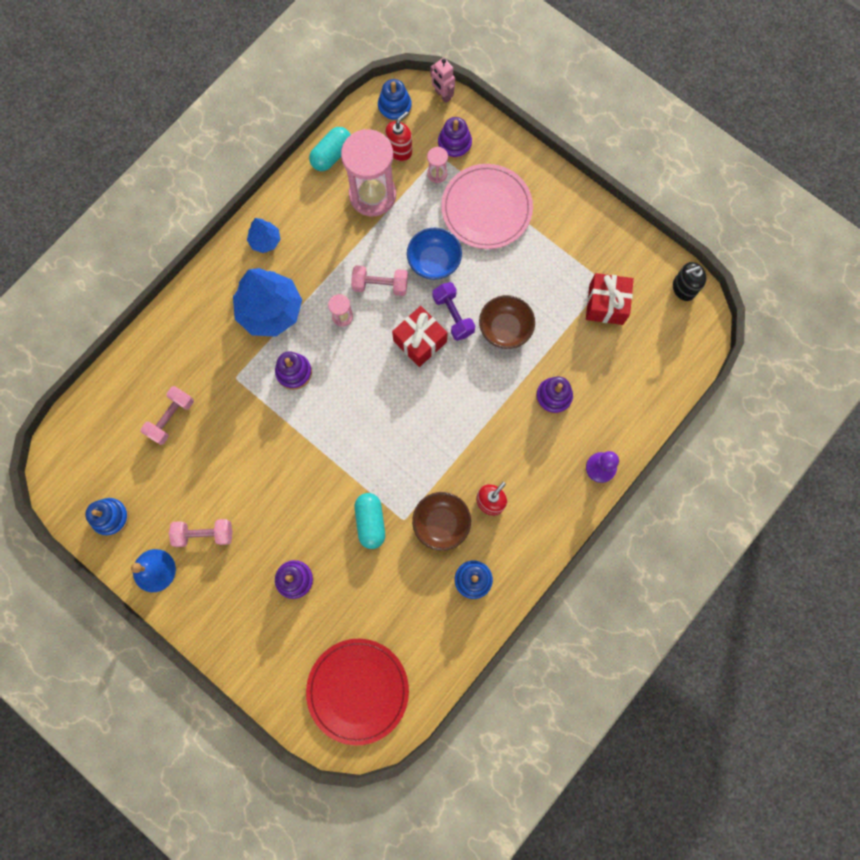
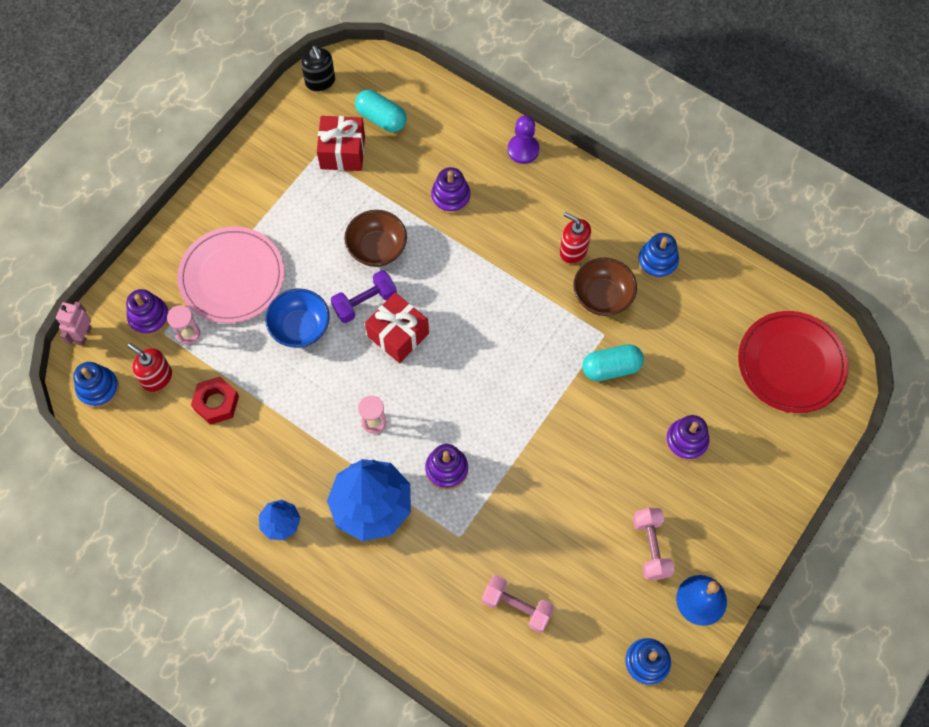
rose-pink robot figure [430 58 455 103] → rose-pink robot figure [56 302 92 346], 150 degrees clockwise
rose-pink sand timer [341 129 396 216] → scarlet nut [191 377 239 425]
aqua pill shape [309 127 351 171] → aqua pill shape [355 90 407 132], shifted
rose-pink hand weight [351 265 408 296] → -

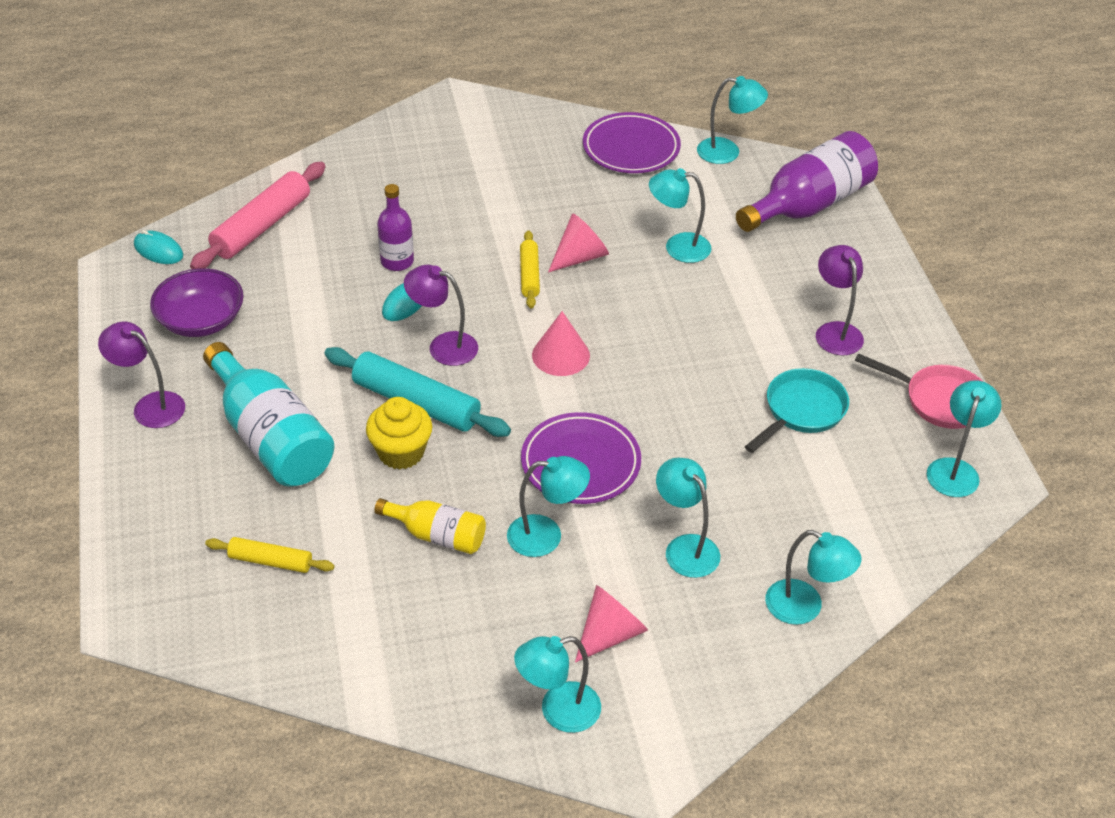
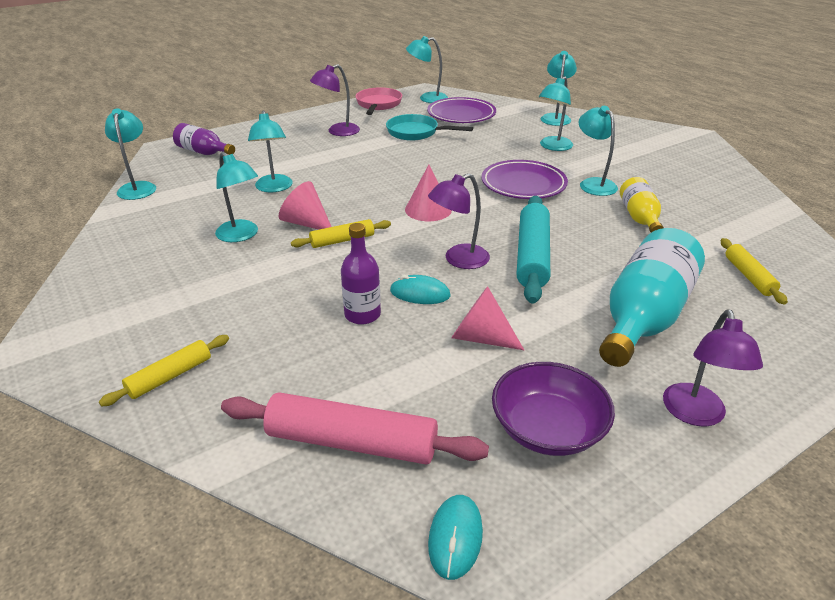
- → bright yellow rolling pin [99 335 229 407]
purple flask [736 131 878 232] → purple flask [173 123 235 155], x0.56
aqua reading lamp [514 636 601 733] → aqua reading lamp [215 151 258 242], shifted
purple flat dish [583 112 681 173] → purple flat dish [427 97 496 123], shifted
purple reading lamp [404 265 478 366] → purple reading lamp [428 173 490 269], 60 degrees clockwise
rose-pink cone [575 585 648 663] → rose-pink cone [452 286 524 350], shifted
bright yellow cupcake [366 397 432 469] → -

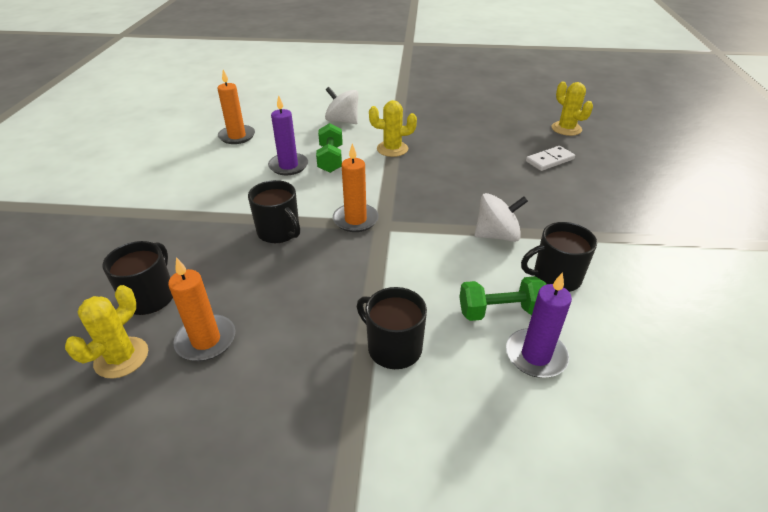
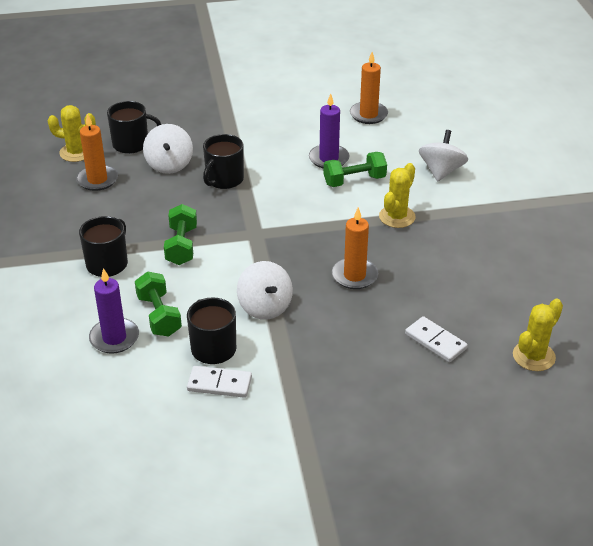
- → snow-white toy top [143 124 193 174]
- → green hand weight [164 204 197 265]
- → snow-white domino piece [187 366 252 398]
orange wax candle [333 144 379 232] → orange wax candle [332 207 378 289], shifted
bright yellow saguaro cactus [369 100 417 157] → bright yellow saguaro cactus [379 163 416 228], 45 degrees clockwise

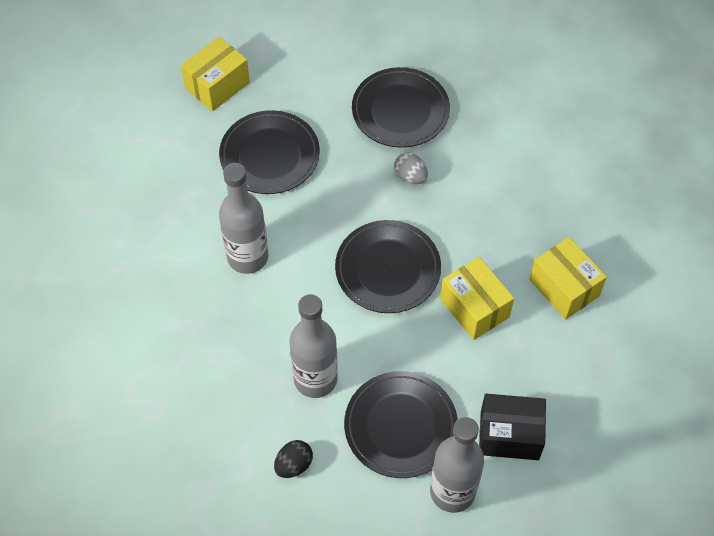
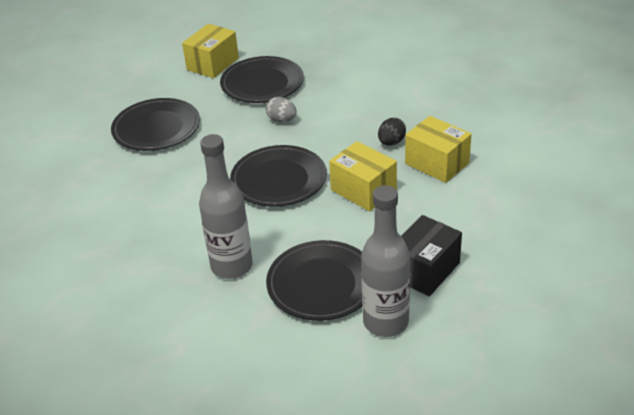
bright yellow box [181 37 250 111] → bright yellow box [182 24 239 78], shifted
jet-black toy egg [274 440 313 478] → jet-black toy egg [378 118 406 146], shifted
jet-black box [479 394 546 460] → jet-black box [401 215 462 296], 45 degrees counterclockwise
grey flask [219 163 268 274] → -

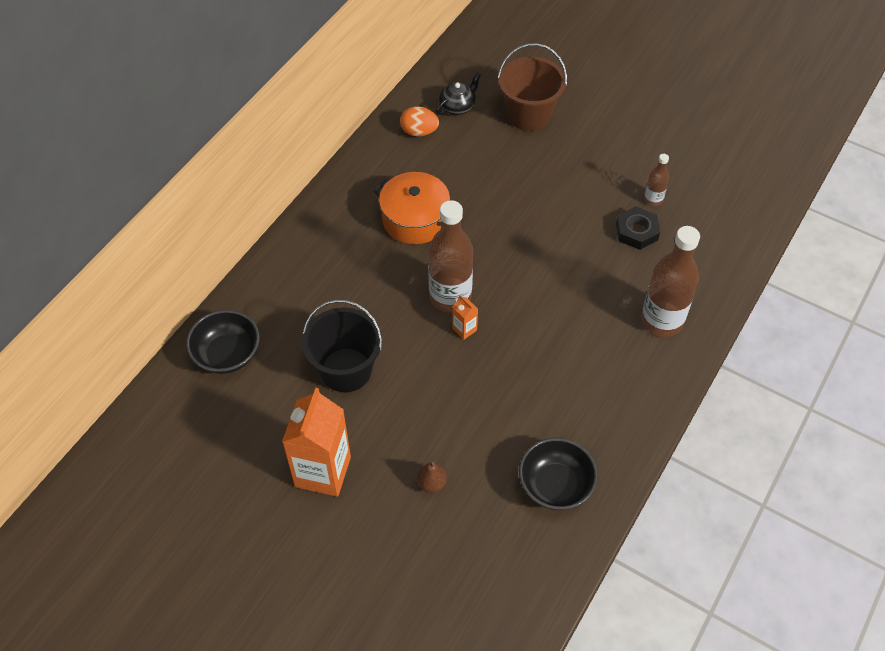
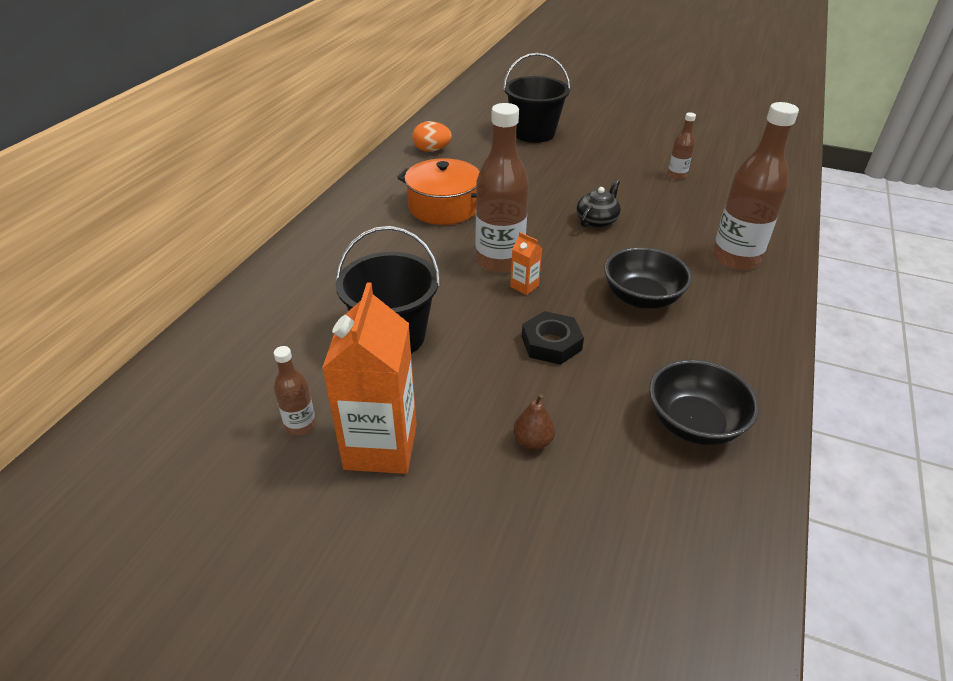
- → brown flask [274 346 316 435]
brown bucket [498 43 567 131] → jet-black bucket [503 53 571 143]
jet-black nut [616 206 660 250] → jet-black nut [522 311 584 365], shifted
jet-black china teapot [436 73 481 115] → jet-black china teapot [577 180 621 228], shifted
jet-black serving bowl [186 310 259 374] → jet-black serving bowl [604 247 692 309], shifted

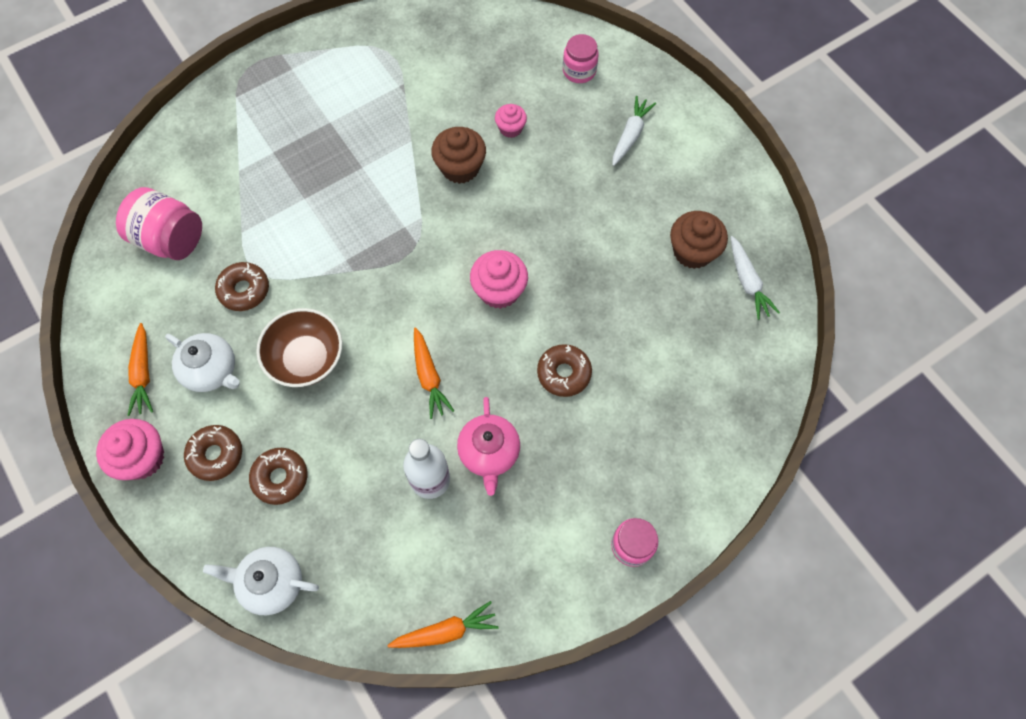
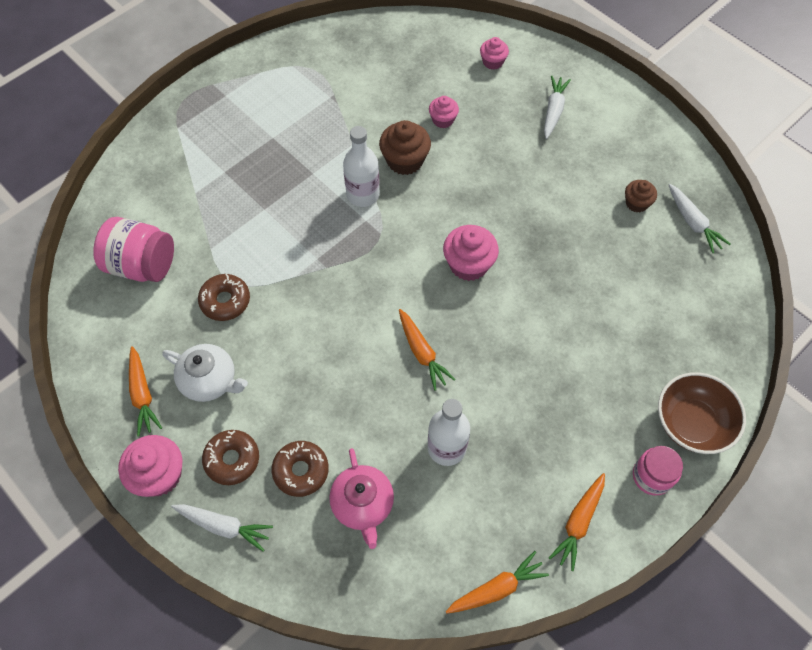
- → snow-white toy carrot [171 504 273 551]
rose-pink china teapot [457 397 520 496] → rose-pink china teapot [329 448 394 549], shifted
- → snow-white flask [343 126 380 207]
rose-pink jam jar [563 34 599 83] → rose-pink cupcake [480 37 509 70]
- → orange toy carrot [549 473 605 571]
brown cupcake [670 211 728 269] → brown cupcake [625 180 657 212], x0.61
brown serving bowl [256 308 342 387] → brown serving bowl [658 372 746 454], shifted
snow-white china teapot [203 547 319 615] → -
brown doughnut [537 344 592 397] → -

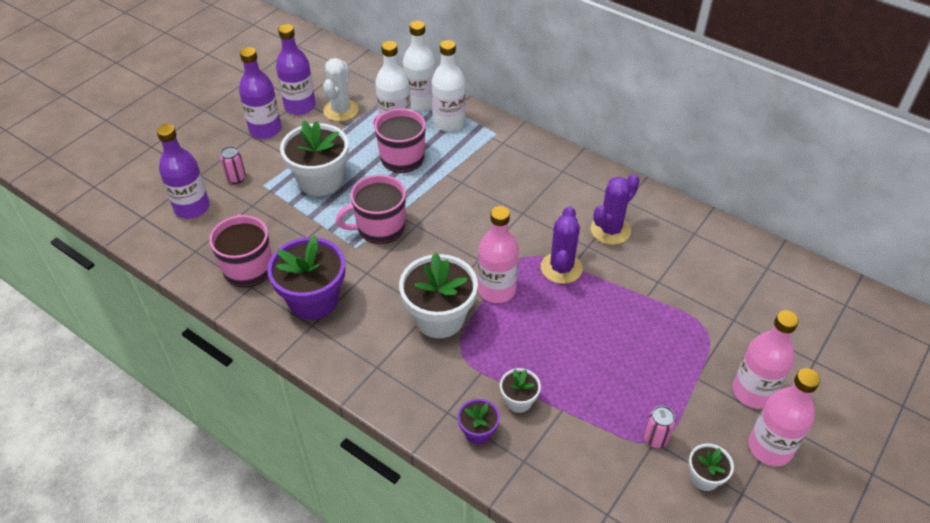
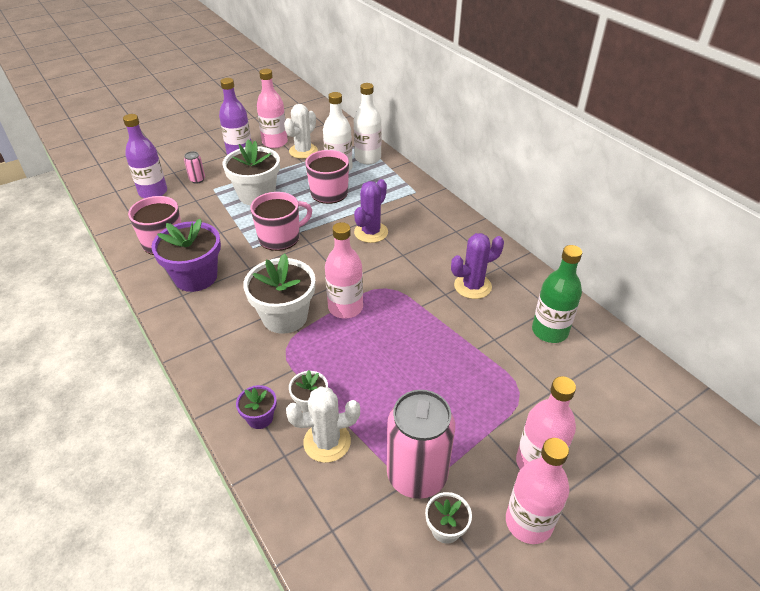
rose-pink coffee mug [336 175 406 244] → rose-pink coffee mug [250 192 312 251], 150 degrees clockwise
purple flask [276 24 316 115] → rose-pink flask [257 69 288 148]
- → snow-white saguaro cactus [286 386 360 463]
purple saguaro cactus [541 206 583 284] → purple saguaro cactus [354 179 388 243], shifted
rose-pink tin [644 406 676 448] → rose-pink tin [387 390 455 499], x2.34
- → green flask [532 245 582 343]
snow-white flask [432 40 465 132] → -

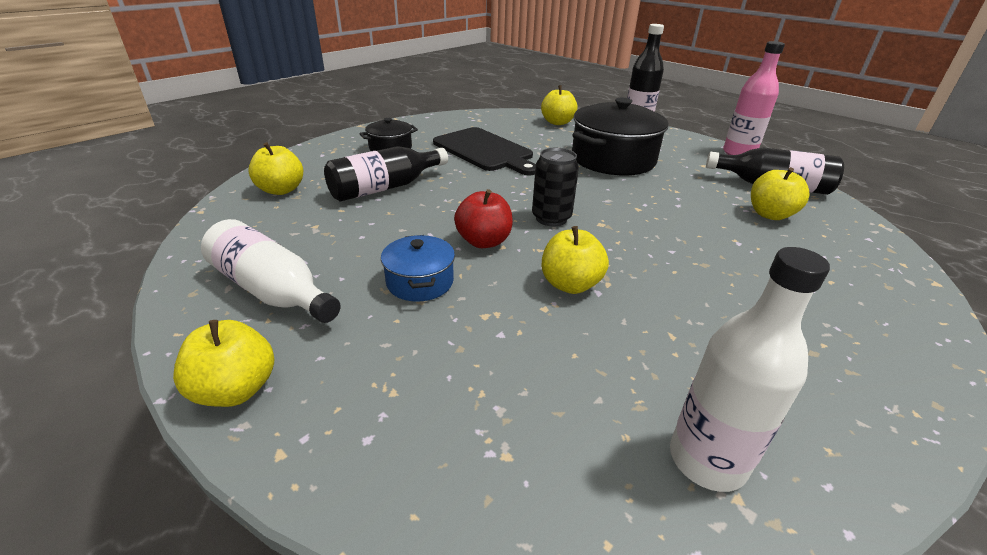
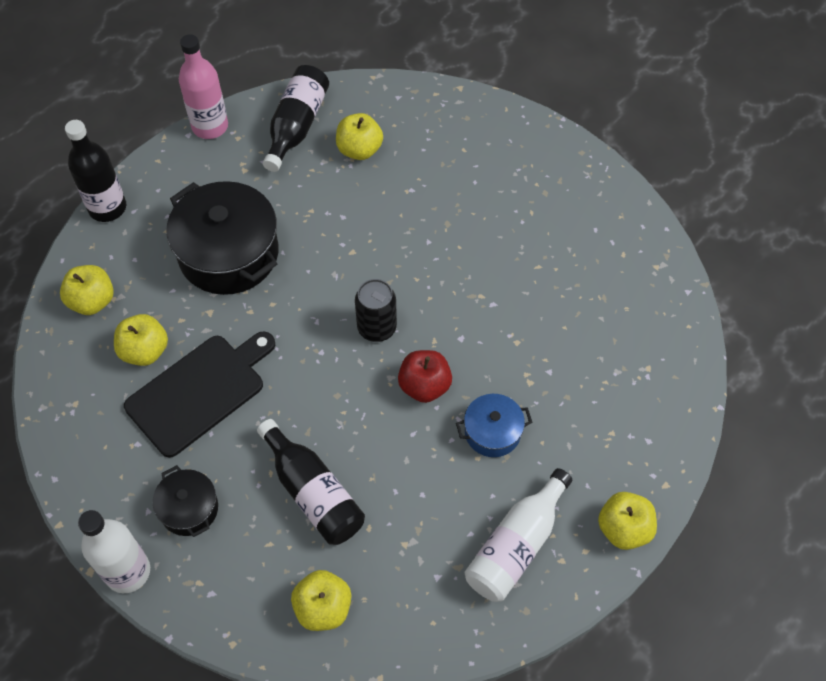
snow-white flask [670 247 830 492] → snow-white flask [78 510 150 593], shifted
bright yellow apple fruit [542 226 609 294] → bright yellow apple fruit [114 314 168 366], shifted

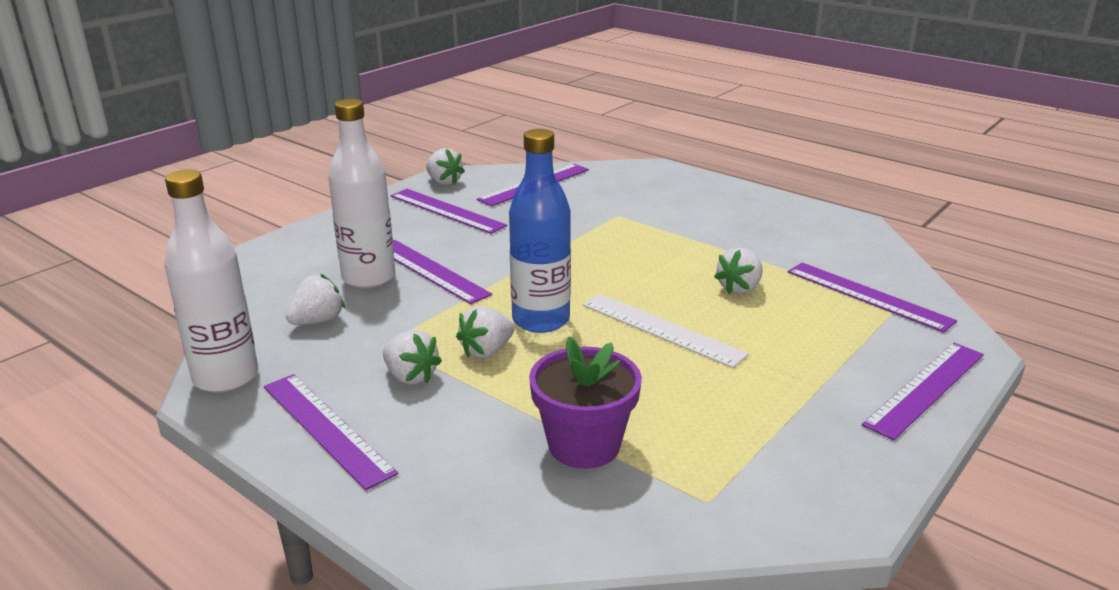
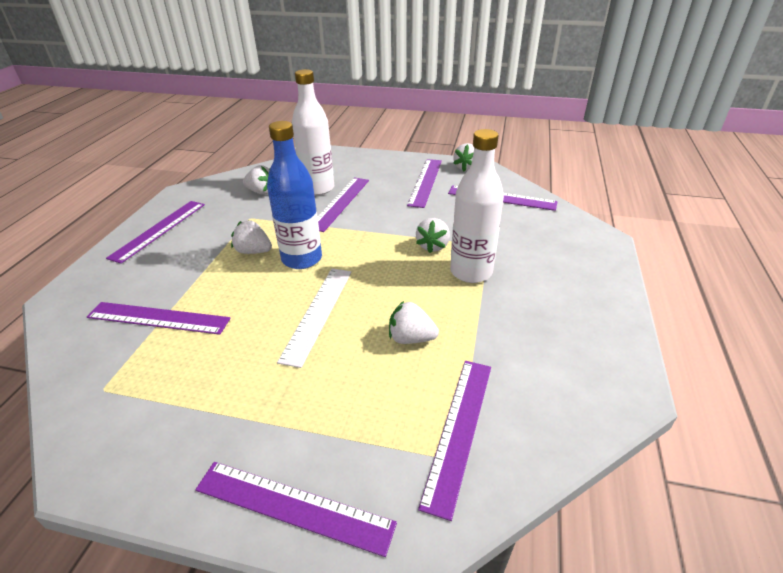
purple plant pot [529 337 642 469] → purple ruler [87 302 231 335]
snow-white strawberry [383 330 442 385] → snow-white strawberry [416 218 450 253], shifted
snow-white flask [164 170 258 393] → snow-white flask [450 129 504 283], shifted

